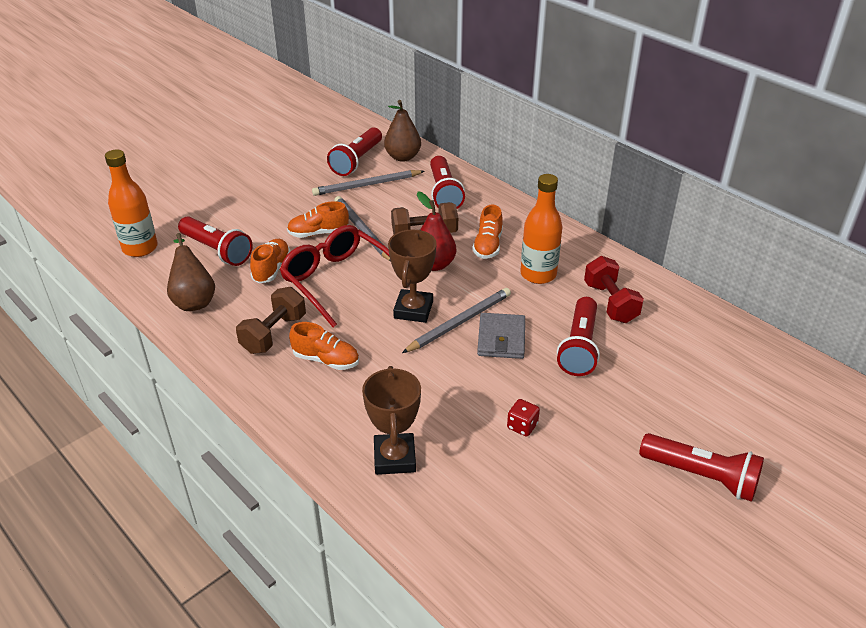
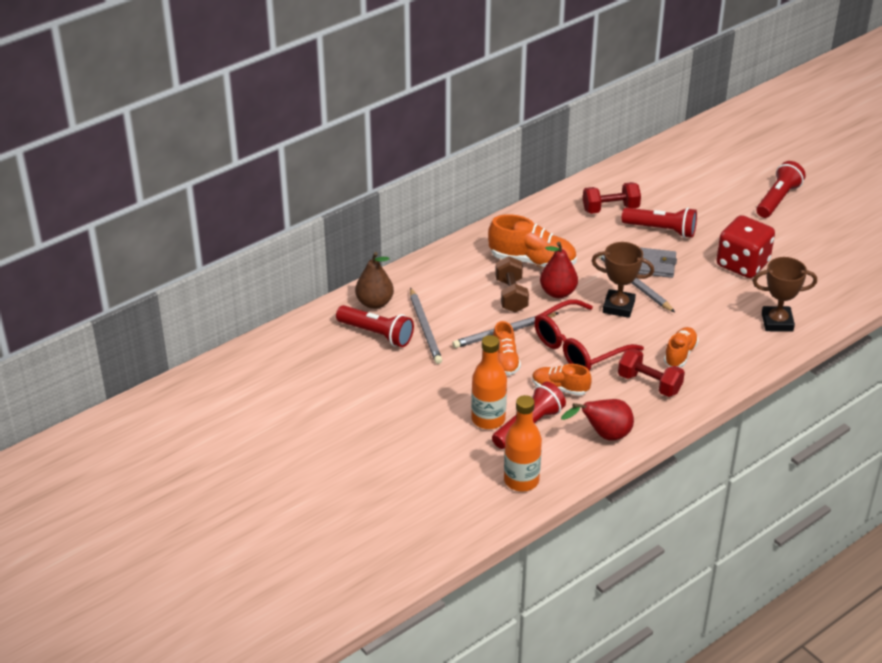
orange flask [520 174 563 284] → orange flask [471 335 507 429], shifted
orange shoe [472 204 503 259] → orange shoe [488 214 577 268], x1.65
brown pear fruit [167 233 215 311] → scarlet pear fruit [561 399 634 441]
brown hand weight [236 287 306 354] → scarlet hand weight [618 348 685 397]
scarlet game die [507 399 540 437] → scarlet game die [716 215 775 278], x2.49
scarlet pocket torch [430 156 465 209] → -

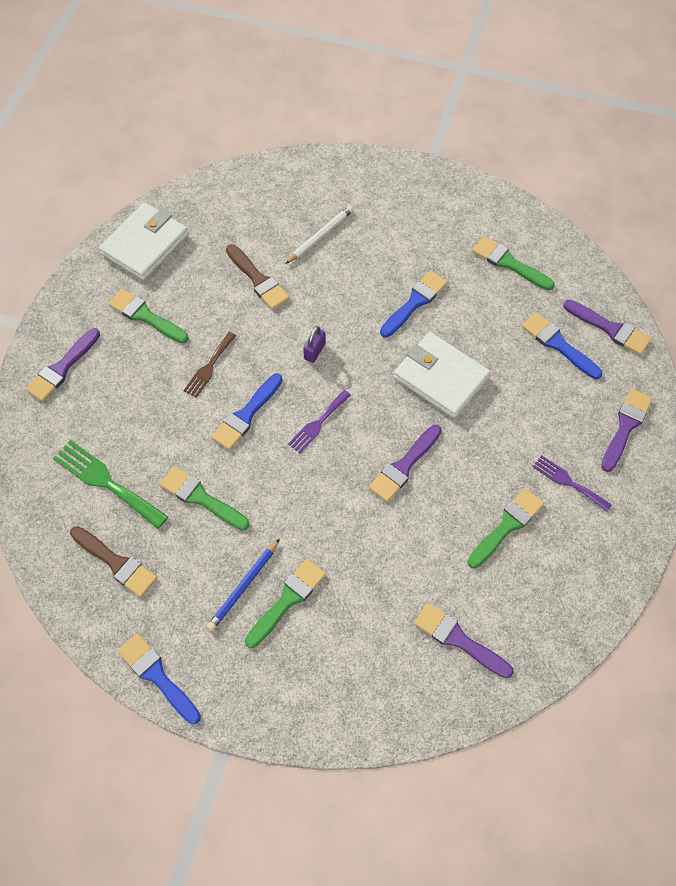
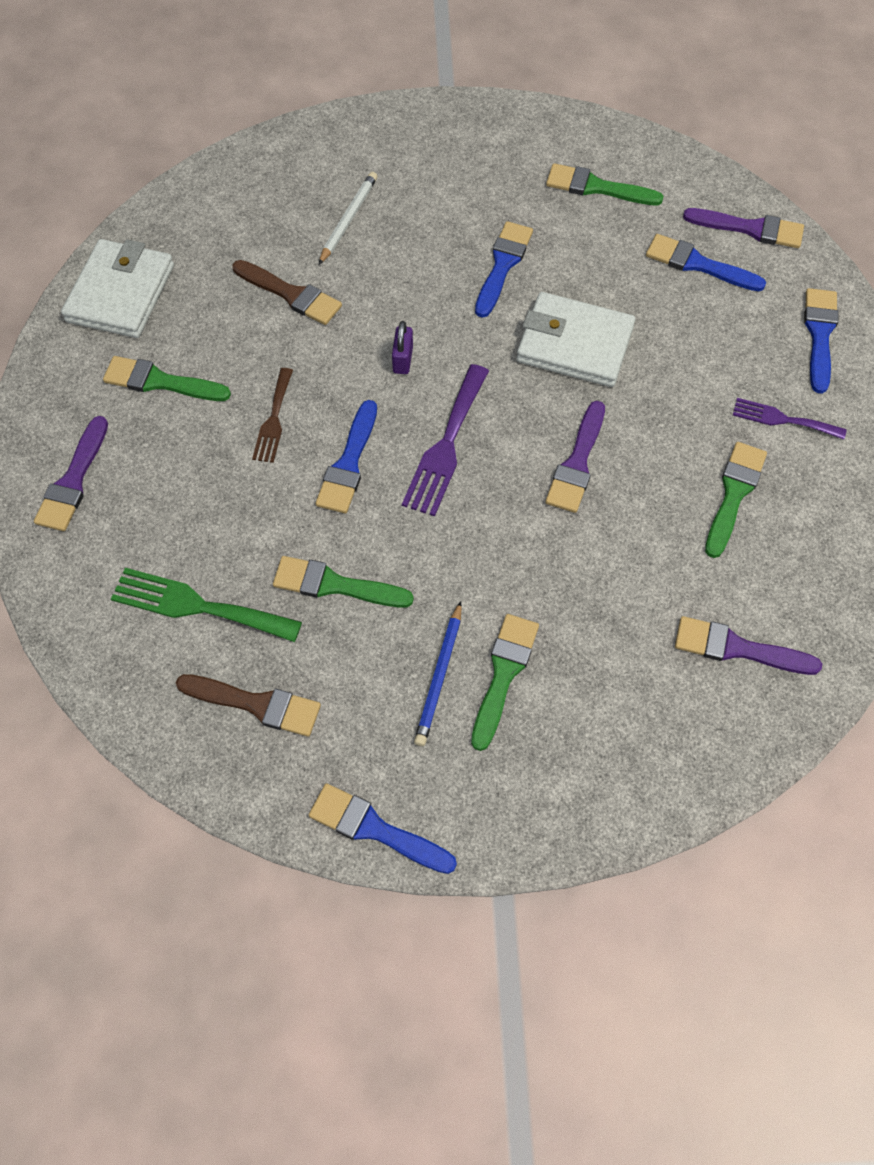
purple table fork [288 390 351 453] → purple table fork [402 364 489 516], x1.60
purple paint brush [601 389 653 472] → royal blue paint brush [804 288 839 394]

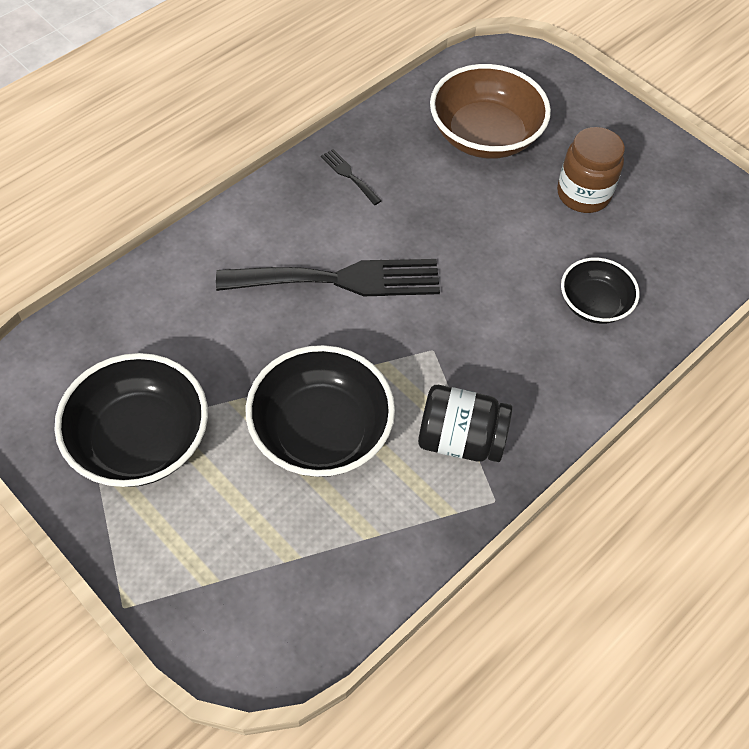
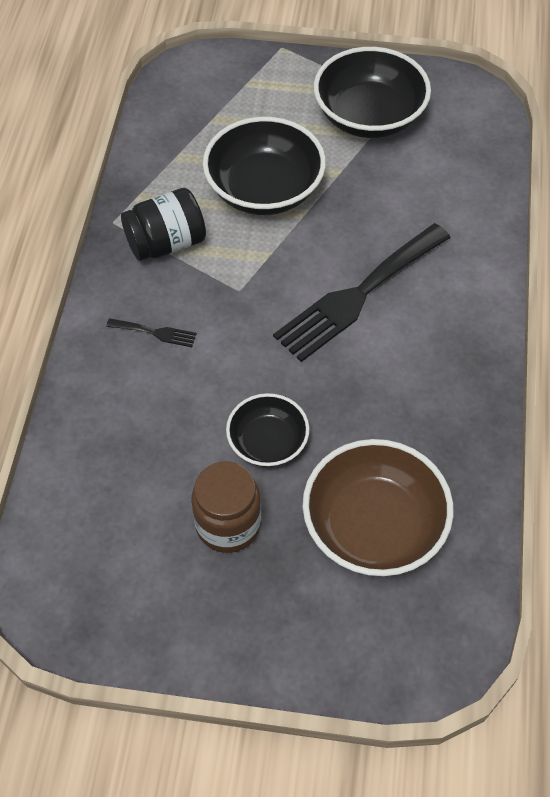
jet-black table fork [321 149 382 205] → jet-black table fork [106 318 197 347], shifted
jet-black serving bowl [561 258 640 324] → jet-black serving bowl [226 393 310 467], shifted

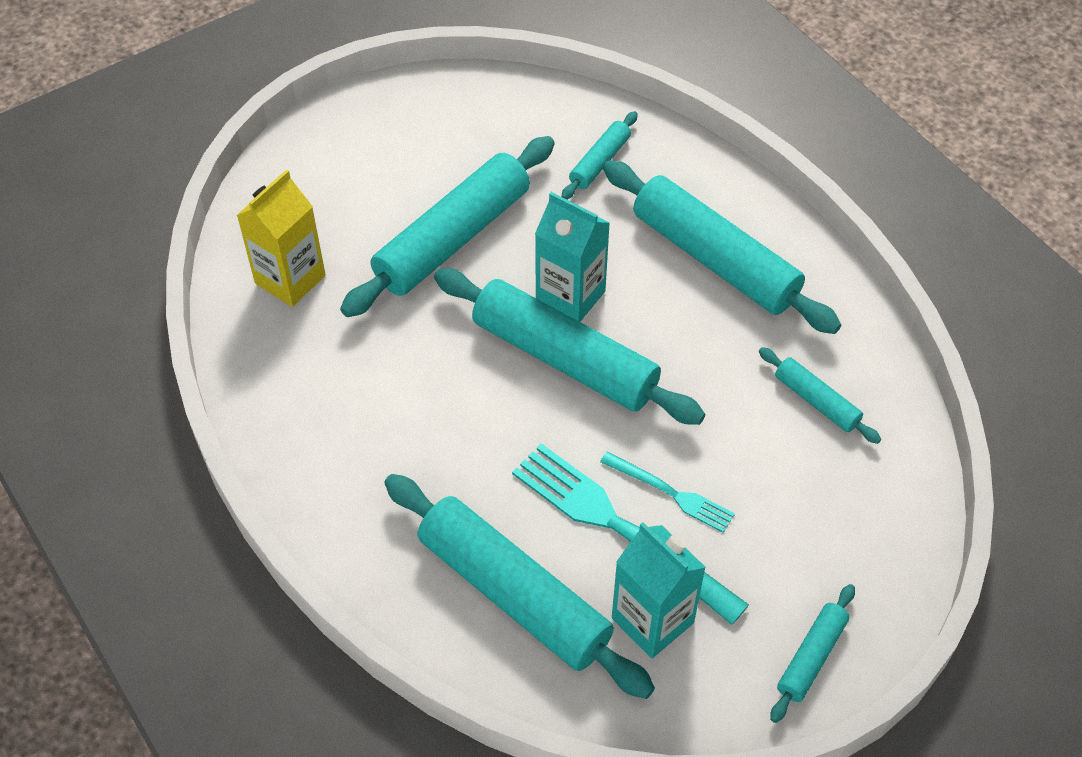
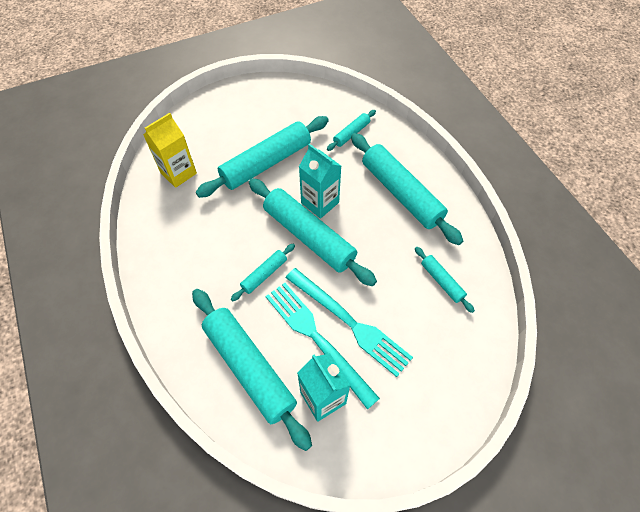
aqua rolling pin [770 584 855 723] → aqua rolling pin [231 244 295 301], shifted
aqua table fork [600 451 735 533] → aqua table fork [286 268 413 377], x1.87

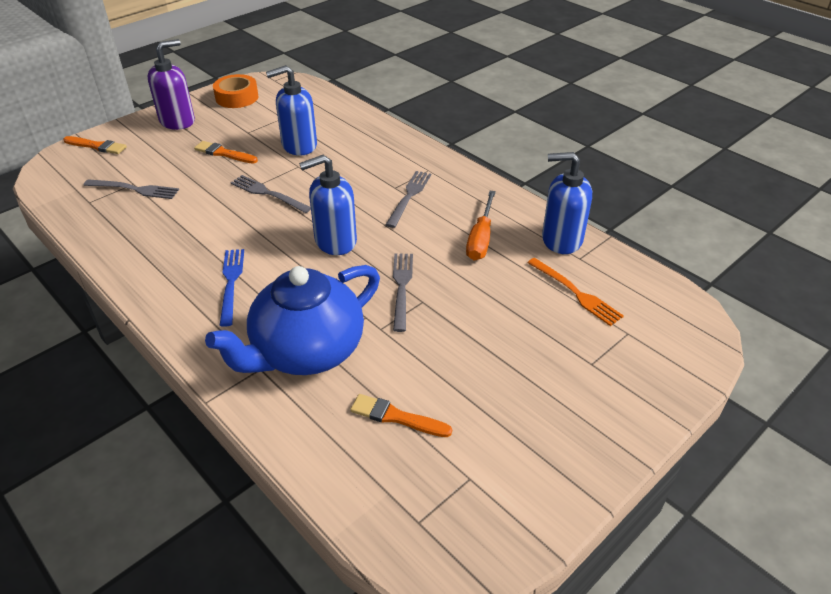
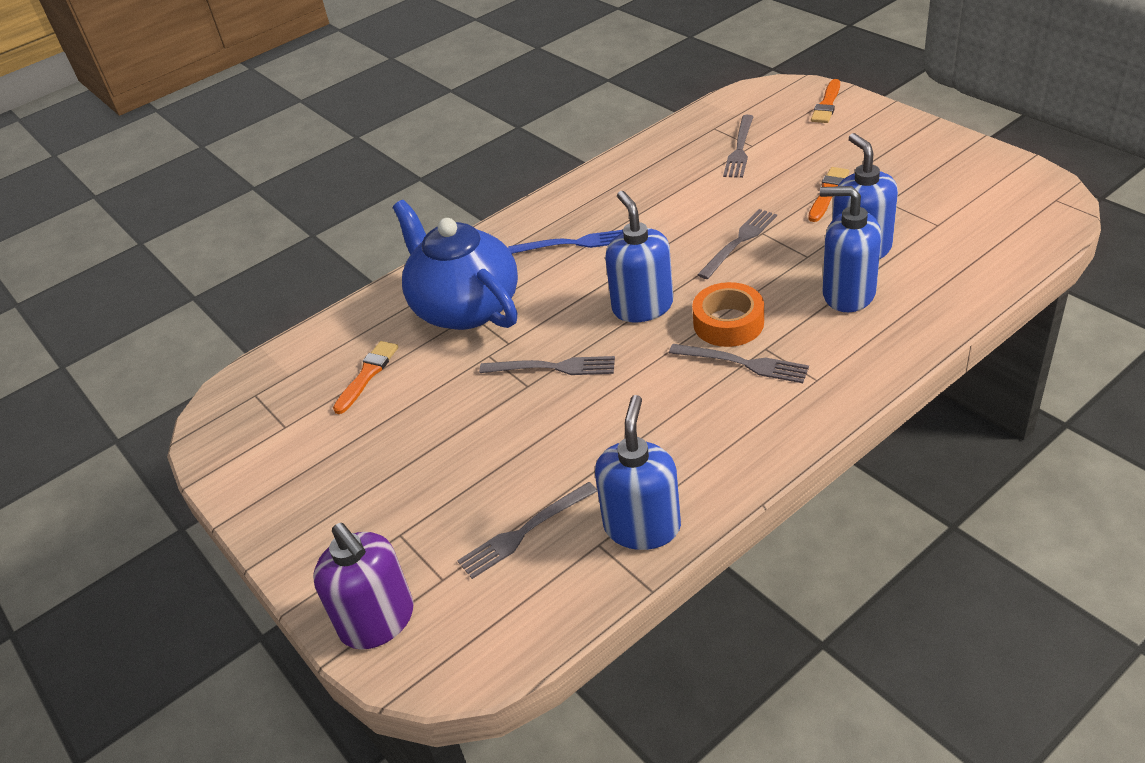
purple soap pump [148 39 195 130] → purple soap pump [313 523 414 650], shifted
orange table fork [527 258 624 326] → grey table fork [457 482 597 579]
orange sticky tape [213 74 259 108] → orange sticky tape [692 282 764 347], shifted
- → royal blue soap pump [820 186 881 312]
orange screwdriver [466 191 496 261] → -

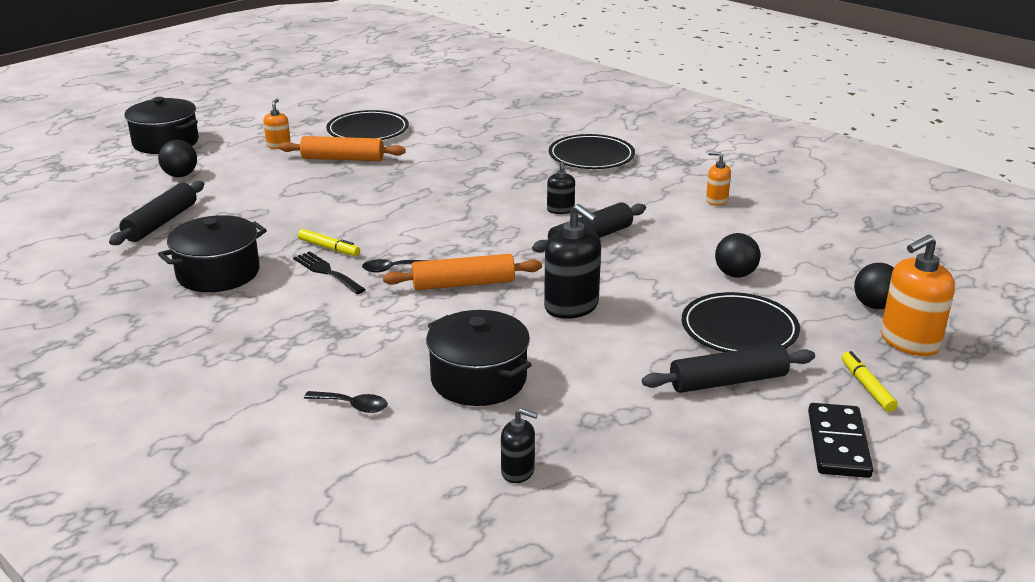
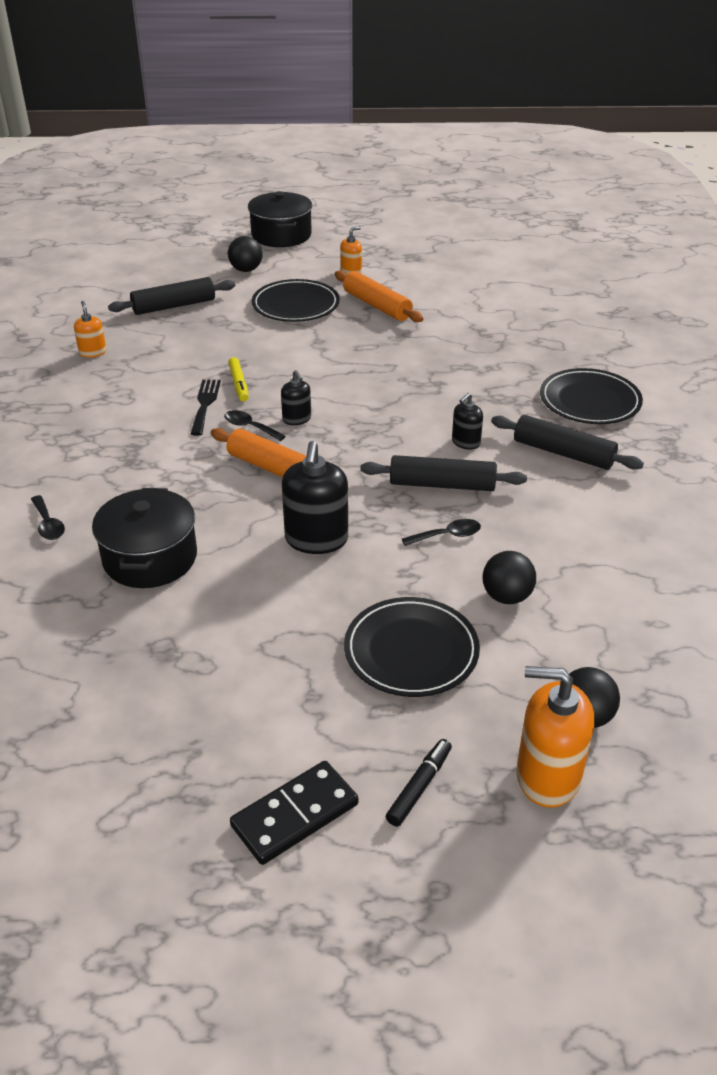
orange soap pump [706 152 731 206] → orange soap pump [74 301 106 358], shifted
jet-black flat dish [326 110 409 140] → jet-black flat dish [252 279 340 322], shifted
jet-black soap pump [501 408 538 483] → jet-black soap pump [281 370 311 425], shifted
bright yellow felt pen [842 351 898 412] → jet-black felt pen [386 739 452 827]
- → jet-black spoon [402 519 481 546]
jet-black rolling pin [642 344 815 393] → jet-black rolling pin [491 415 644 470], shifted
jet-black cooking pot [158 215 267 292] → -

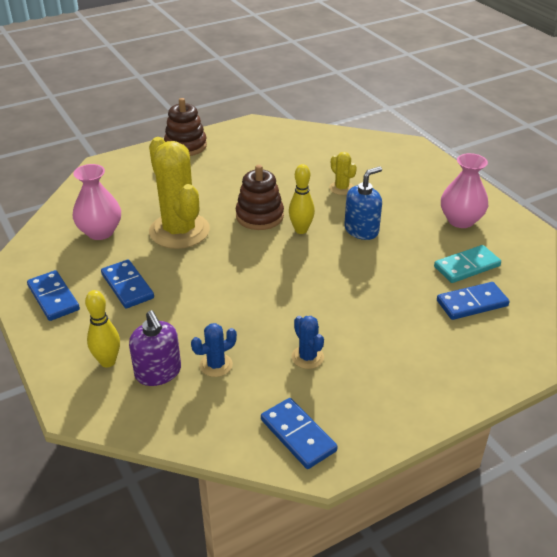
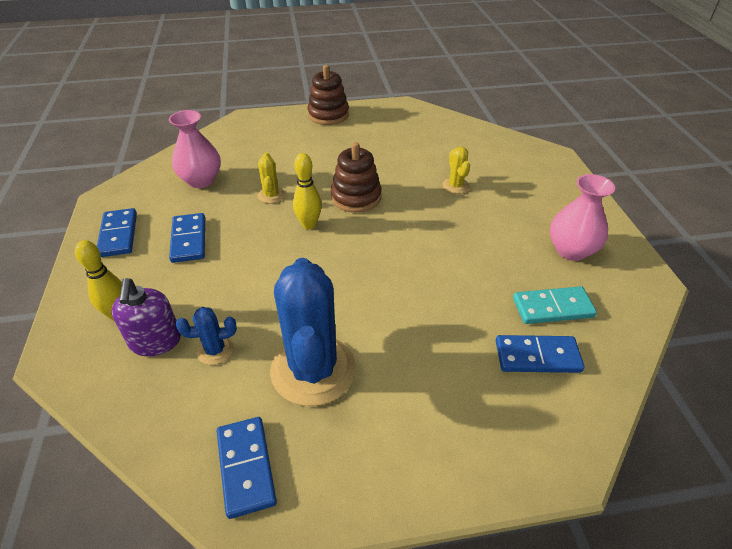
bright yellow saguaro cactus [149 137 210 249] → bright yellow saguaro cactus [258 152 285 203], x0.44
royal blue saguaro cactus [292 316 324 369] → royal blue saguaro cactus [270 258 356 406], x2.26
bright yellow tenpin [289 164 315 234] → bright yellow tenpin [293 153 322 229], shifted
royal blue soap pump [344 166 382 240] → -

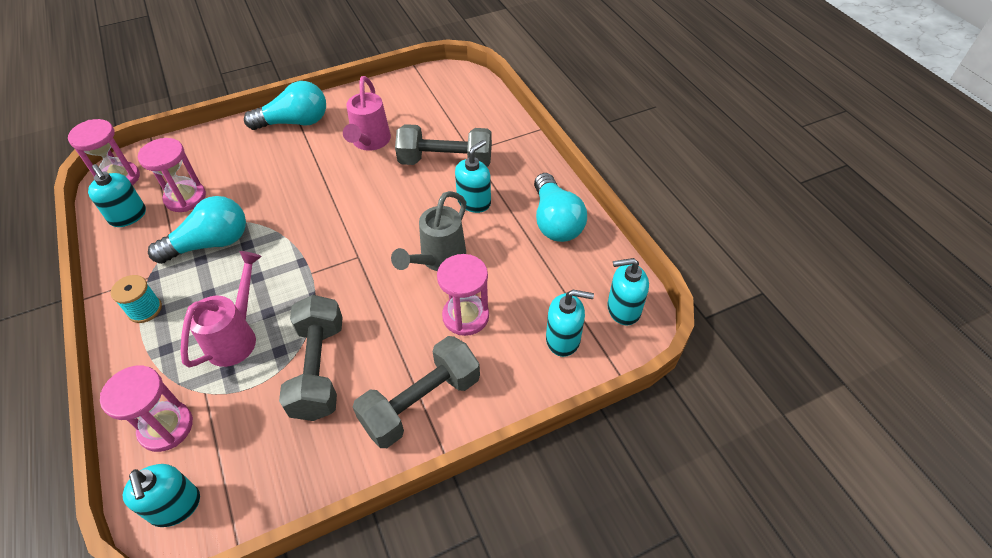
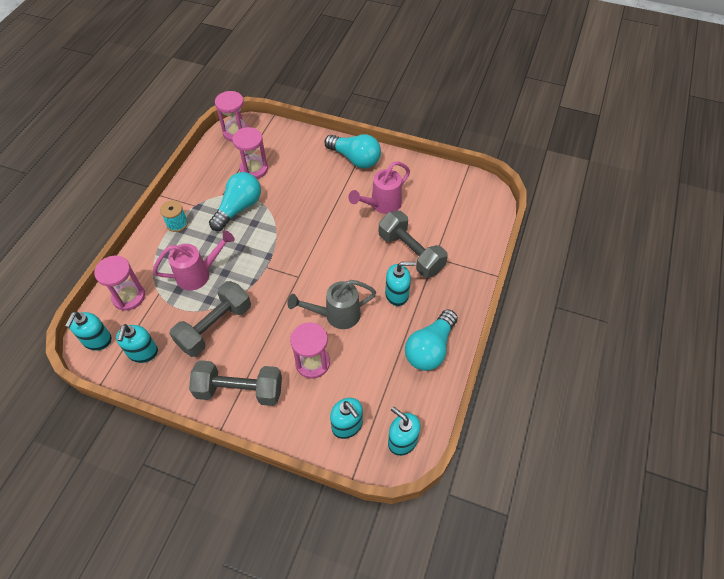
aqua soap pump [88 164 146 227] → aqua soap pump [116 324 158 363], shifted
aqua bulb [148 196 246 264] → aqua bulb [209 172 261 231], 75 degrees counterclockwise

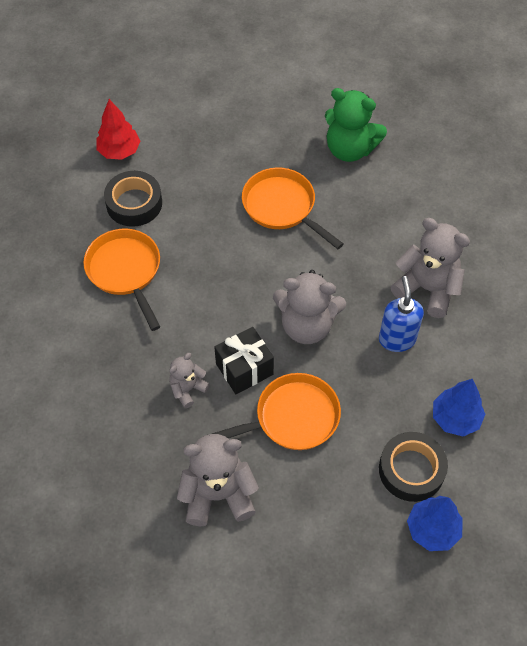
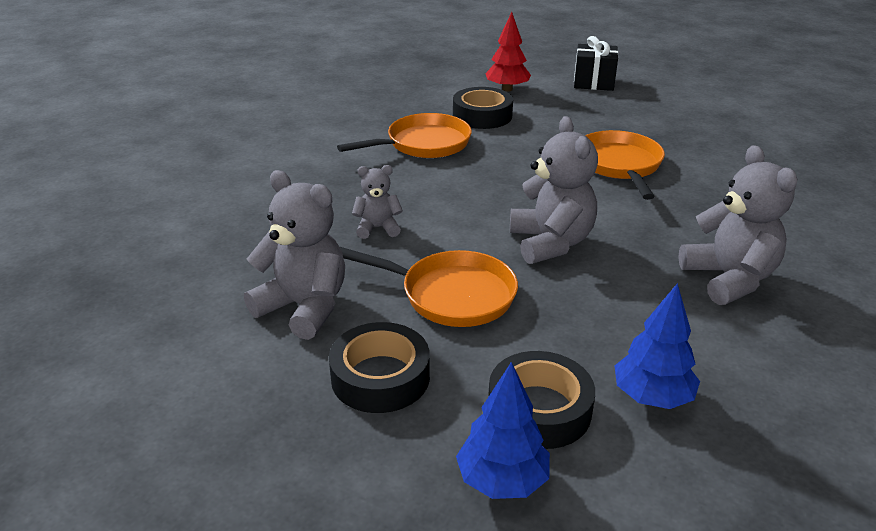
- → jet-black sticky tape [329 322 430 413]
orange pan [84 229 160 331] → orange pan [337 113 472 158], 45 degrees clockwise
grey stuffed bear [273 270 346 344] → grey stuffed bear [510 116 598 264], 150 degrees counterclockwise
jet-black wrapped gift [214 327 274 394] → jet-black wrapped gift [574 36 618 91], shifted
green stuffed bear [325 88 387 162] → -
royal blue soap pump [379 276 424 352] → -

